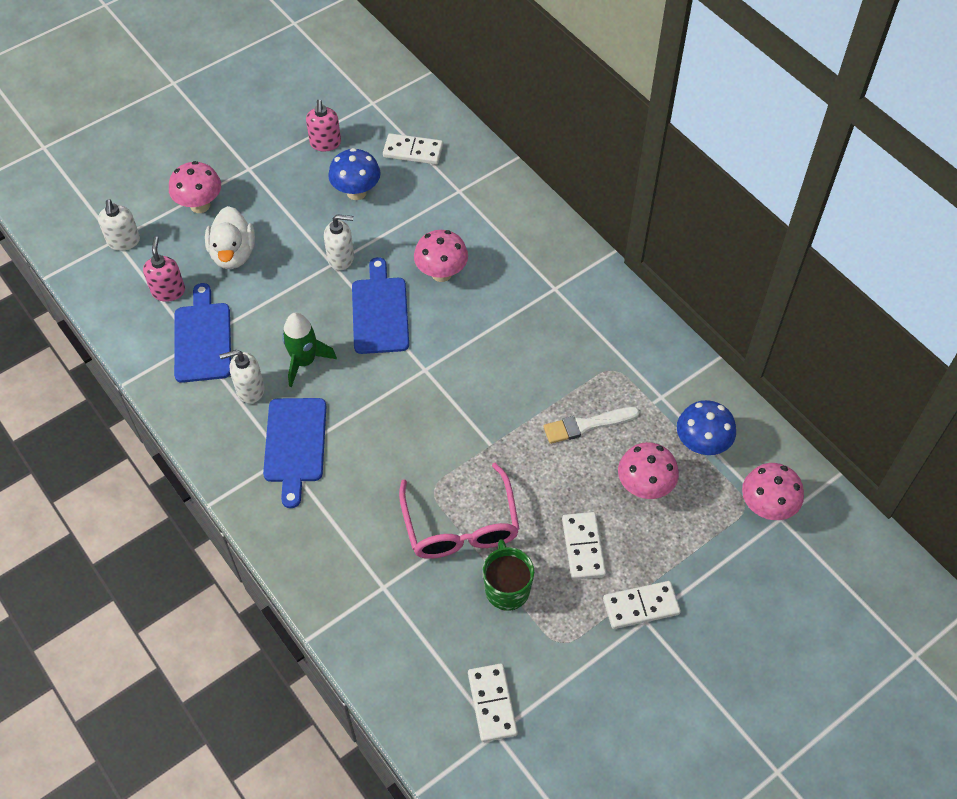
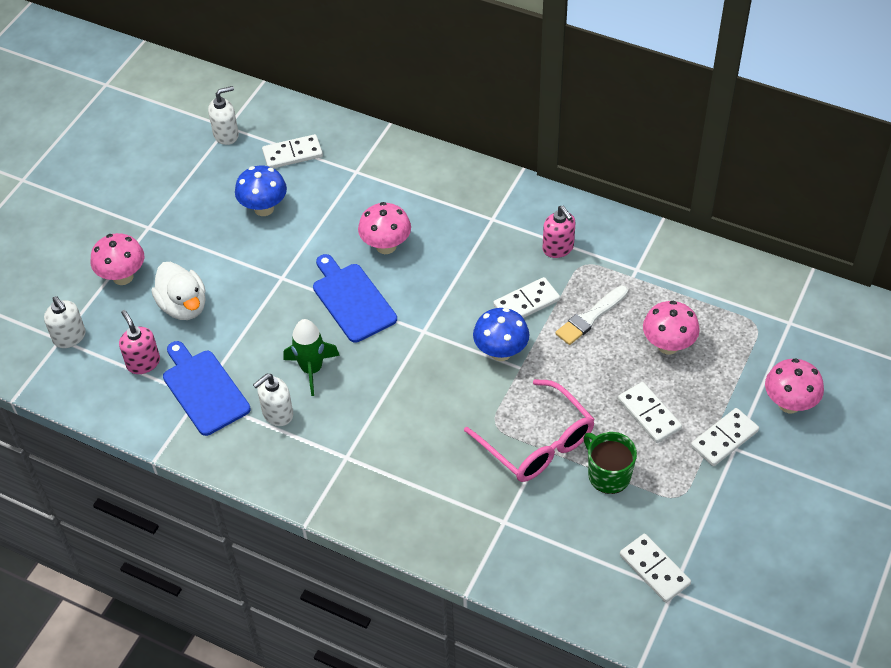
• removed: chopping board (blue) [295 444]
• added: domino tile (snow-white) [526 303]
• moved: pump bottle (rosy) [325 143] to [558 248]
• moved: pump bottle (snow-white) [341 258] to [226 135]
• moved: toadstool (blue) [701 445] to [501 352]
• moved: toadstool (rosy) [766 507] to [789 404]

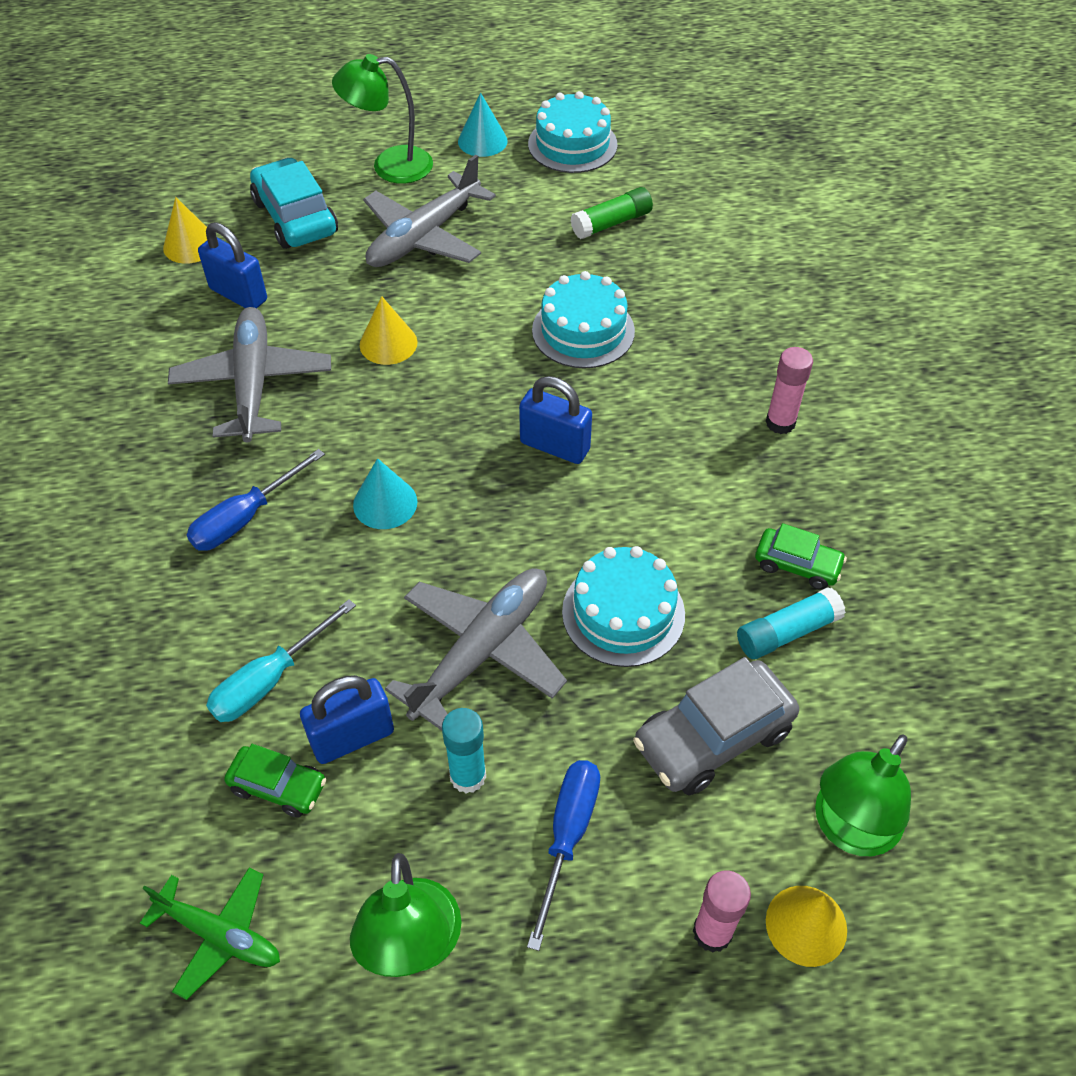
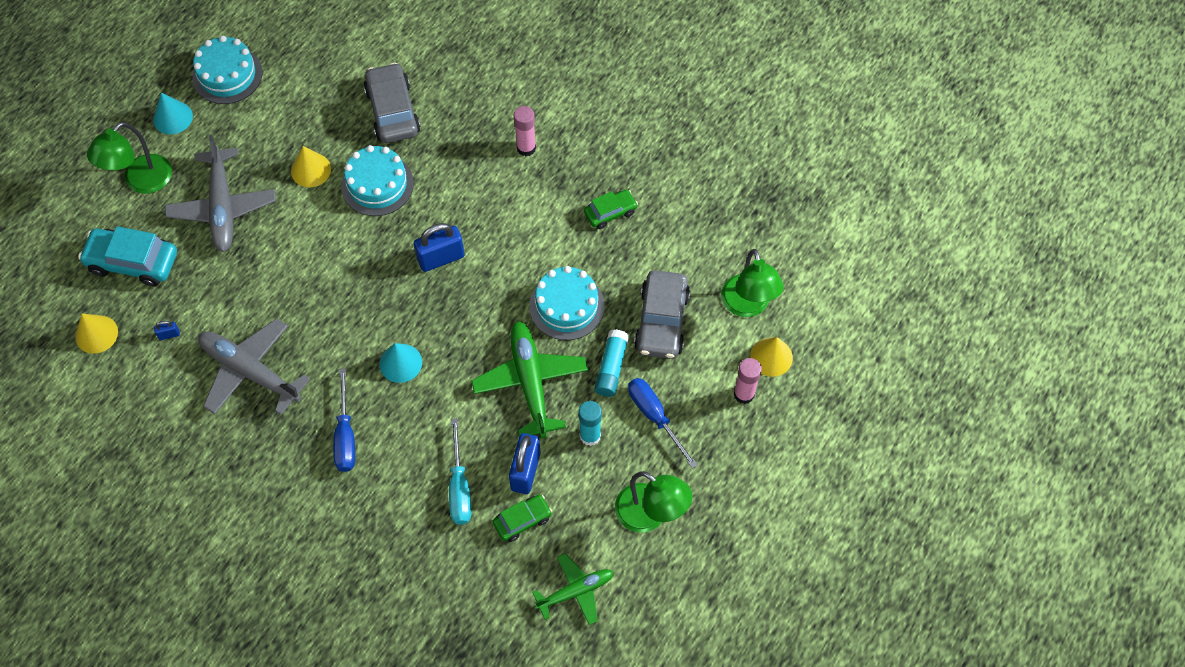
• removed: glue stick (green) [611 223]
• added: automobile (ash-grey) [392 111]
• moved: cone (golden) [388 343] to [311 170]
• moved: glue stick (teal) [787 632] to [611 367]
• recoloured: toy plane (ash-grey) [481 651] to toy plane (green) [530 383]
• resized: lock (blue) [238 294] = [169 335] x0.45

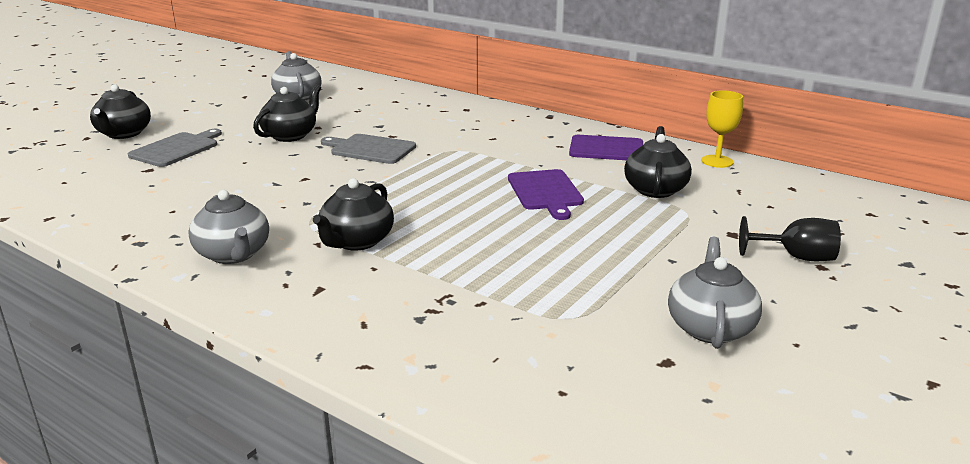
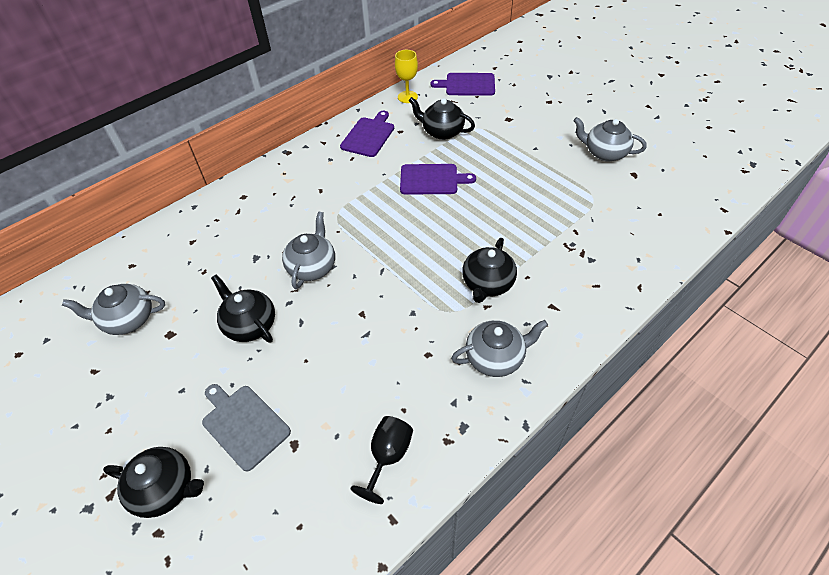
• added: chopping board (royal purple) [467 85]
• moved: wine glass (jet-black) [796 257] to [388 456]
• replaced: chopping board (ash-grey) [370 149] to tea pot (ash-grey) [312 267]
• turned: tea pot (jet-black) [356 241] = [487 284] 75 degrees clockwise

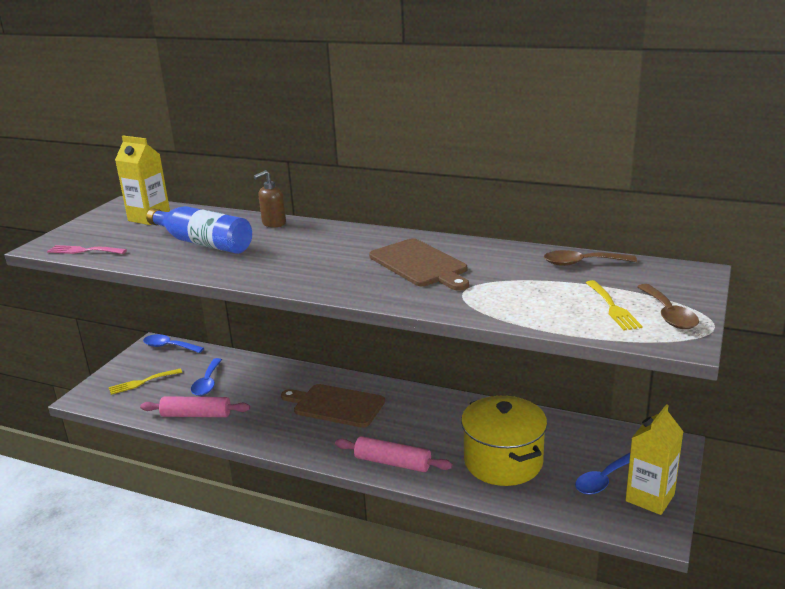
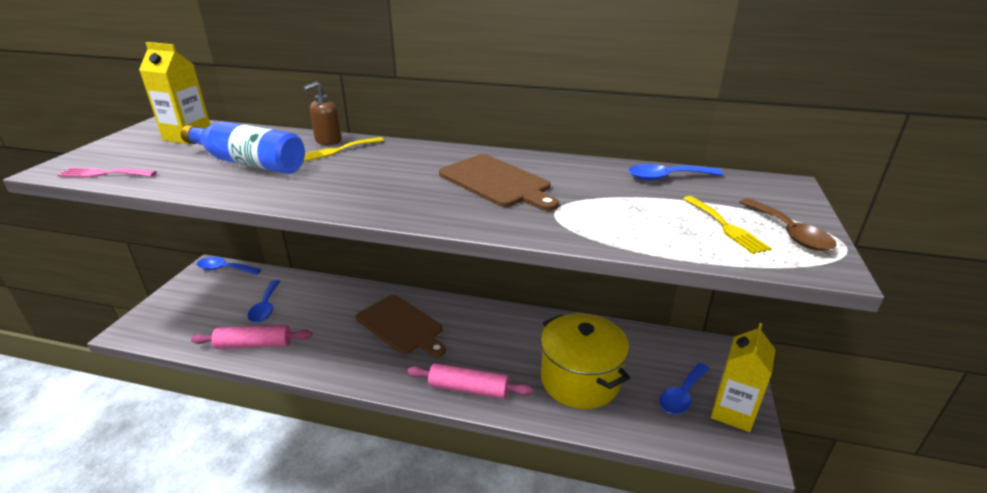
• moved: table fork (golden) [142 382] to [338 150]
• recoloured: spoon (brown) [582 263] to spoon (blue) [667 177]
• turned: chopping board (brown) [336 405] = [401 326] 150 degrees counterclockwise

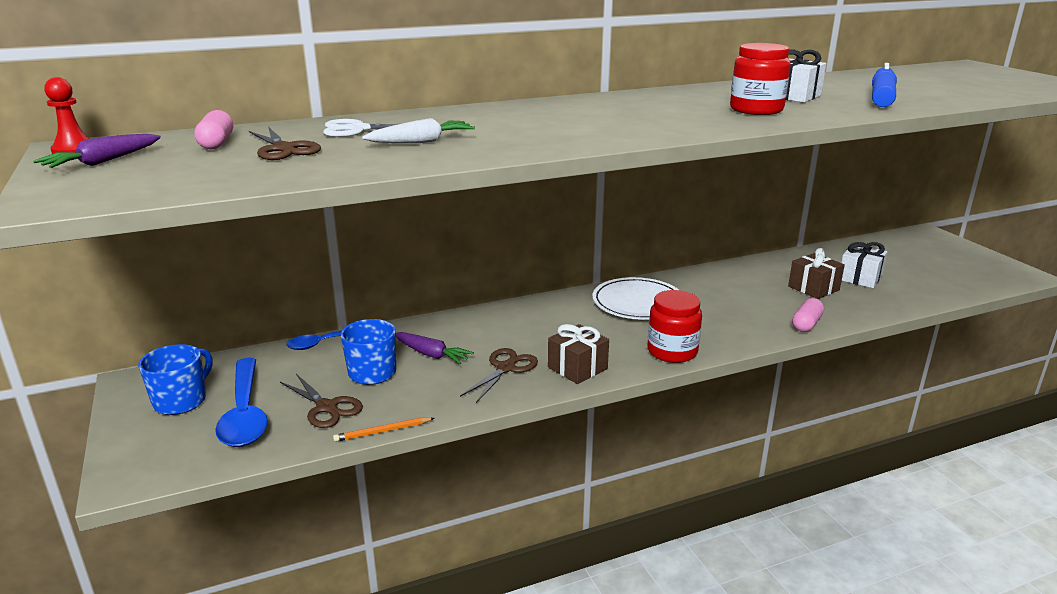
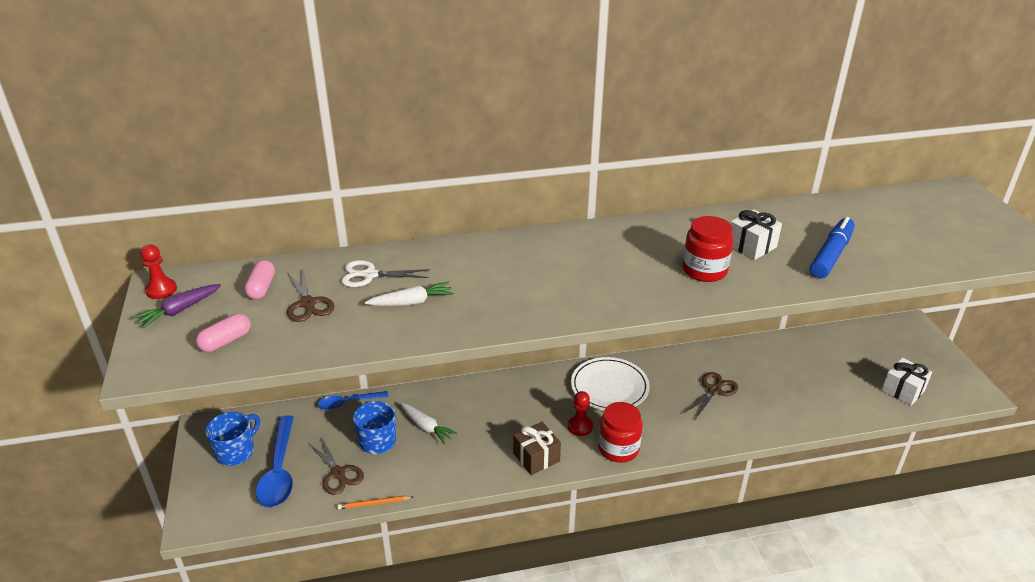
• removed: wrapped gift (brown) [813 288]
• added: pawn (scarlet) [580 426]
• moved: scissors (brown) [505 368] to [714 390]
• moved: pill (rosy) [806 324] to [226 341]
• moved: wrapped gift (snow-white) [860 278] to [903 390]
• recoloured: root vegetable (royal purple) [431 354] to root vegetable (snow-white) [426 427]

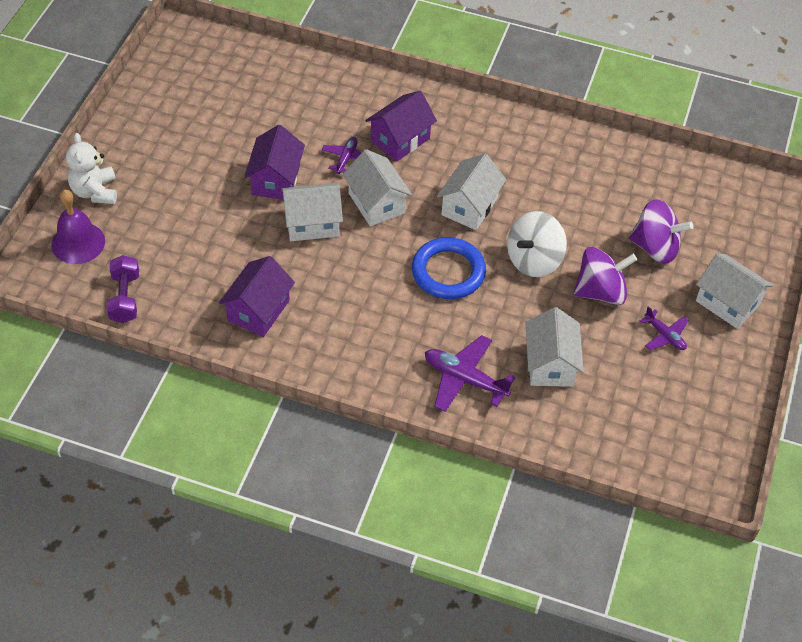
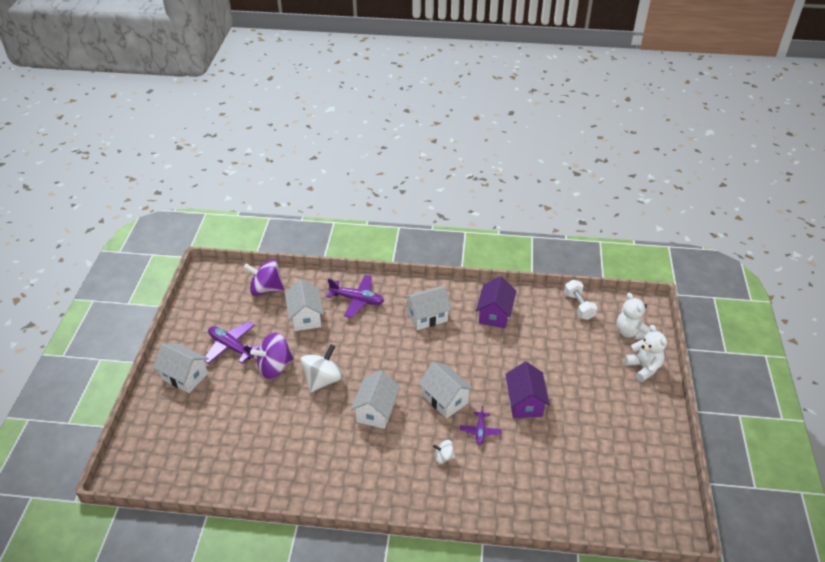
• removed: torus (blue) [448 272]
• moved: cottage (snow-white) [312 223] to [427 316]
• moved: whirligig (royal purple) [655 247] to [266 289]
• replaced: bell (royal purple) [78 243] to stuffed bear (snow-white) [630 332]
• replaced: cottage (royal purple) [400 140] to whirligig (snow-white) [444 457]
• recoloured: hand weight (royal purple) [125 298] to hand weight (snow-white) [578 306]
• resized: toy plane (royal purple) [664 335] = [231 347] x1.69

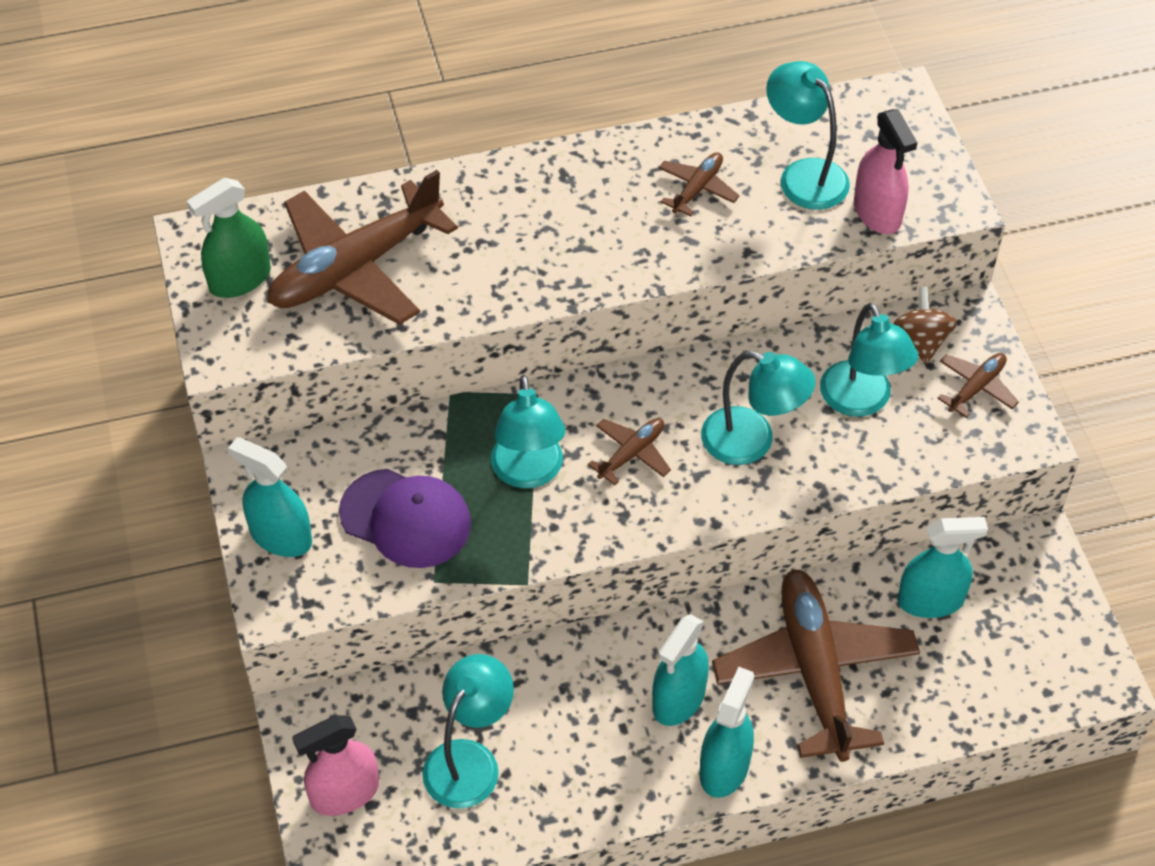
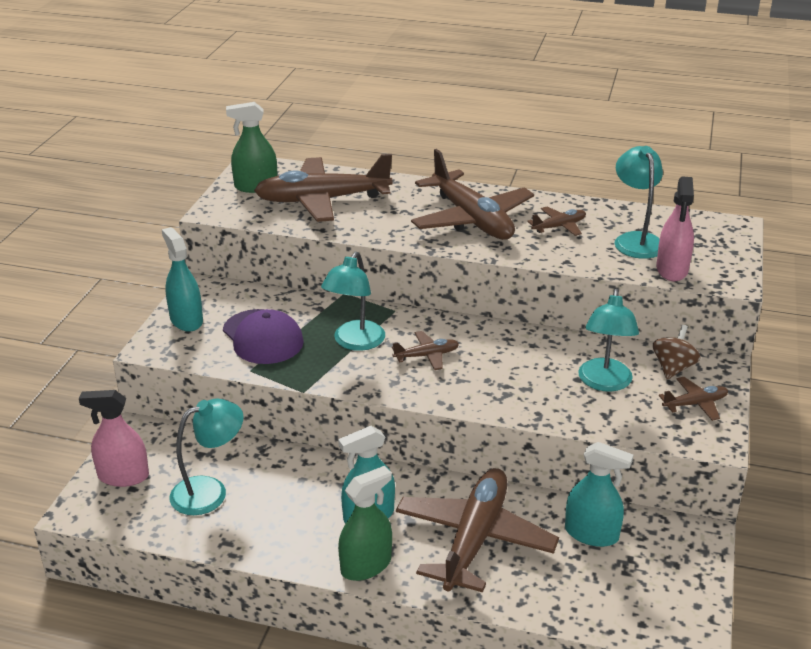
• removed: lamp (teal) [752 442]
• added: toy plane (brown) [471 219]
• recoloured: spray bottle (teal) [724 768] to spray bottle (green) [366 565]

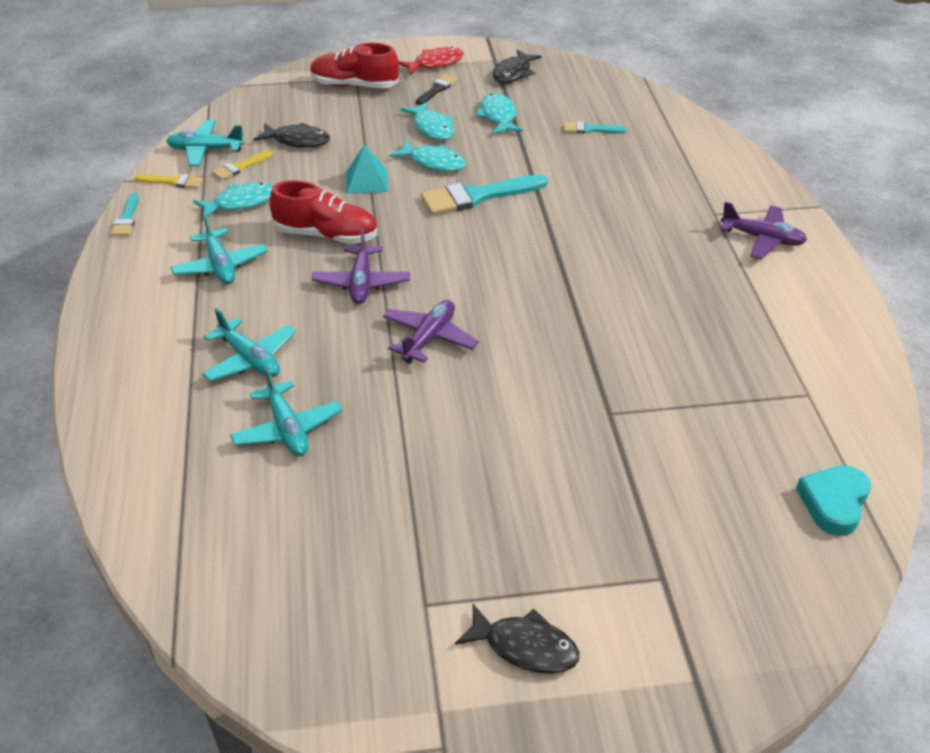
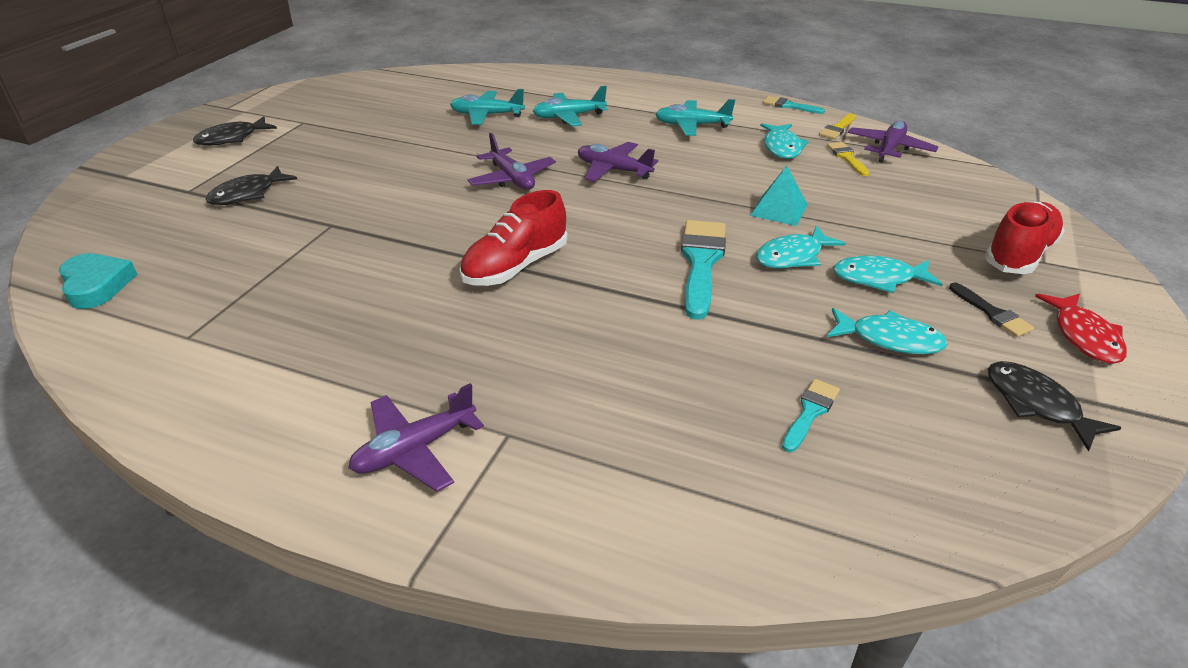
• moved: fish figure (jet-black) [297 140] to [248 194]
• moved: shoe (scarlet) [326 235] to [515 266]
• recoloured: toy plane (teal) [205 150] to toy plane (royal purple) [889 149]

